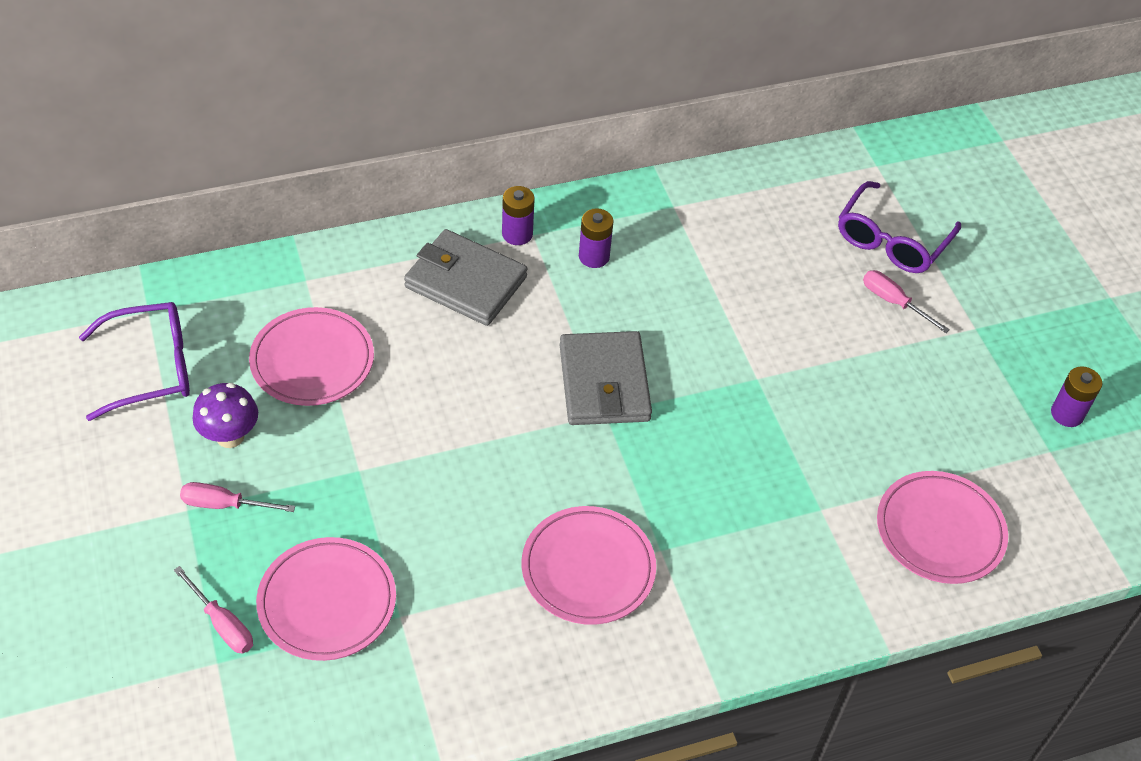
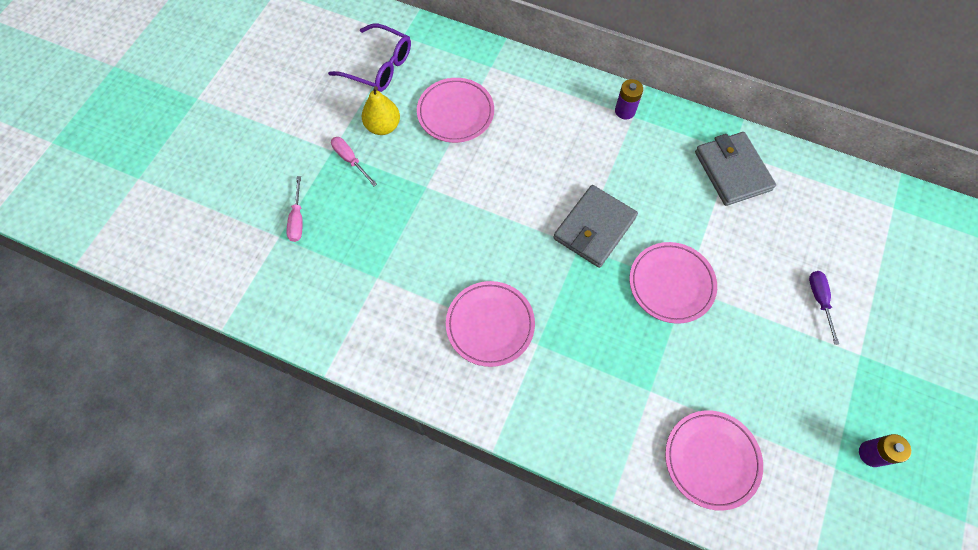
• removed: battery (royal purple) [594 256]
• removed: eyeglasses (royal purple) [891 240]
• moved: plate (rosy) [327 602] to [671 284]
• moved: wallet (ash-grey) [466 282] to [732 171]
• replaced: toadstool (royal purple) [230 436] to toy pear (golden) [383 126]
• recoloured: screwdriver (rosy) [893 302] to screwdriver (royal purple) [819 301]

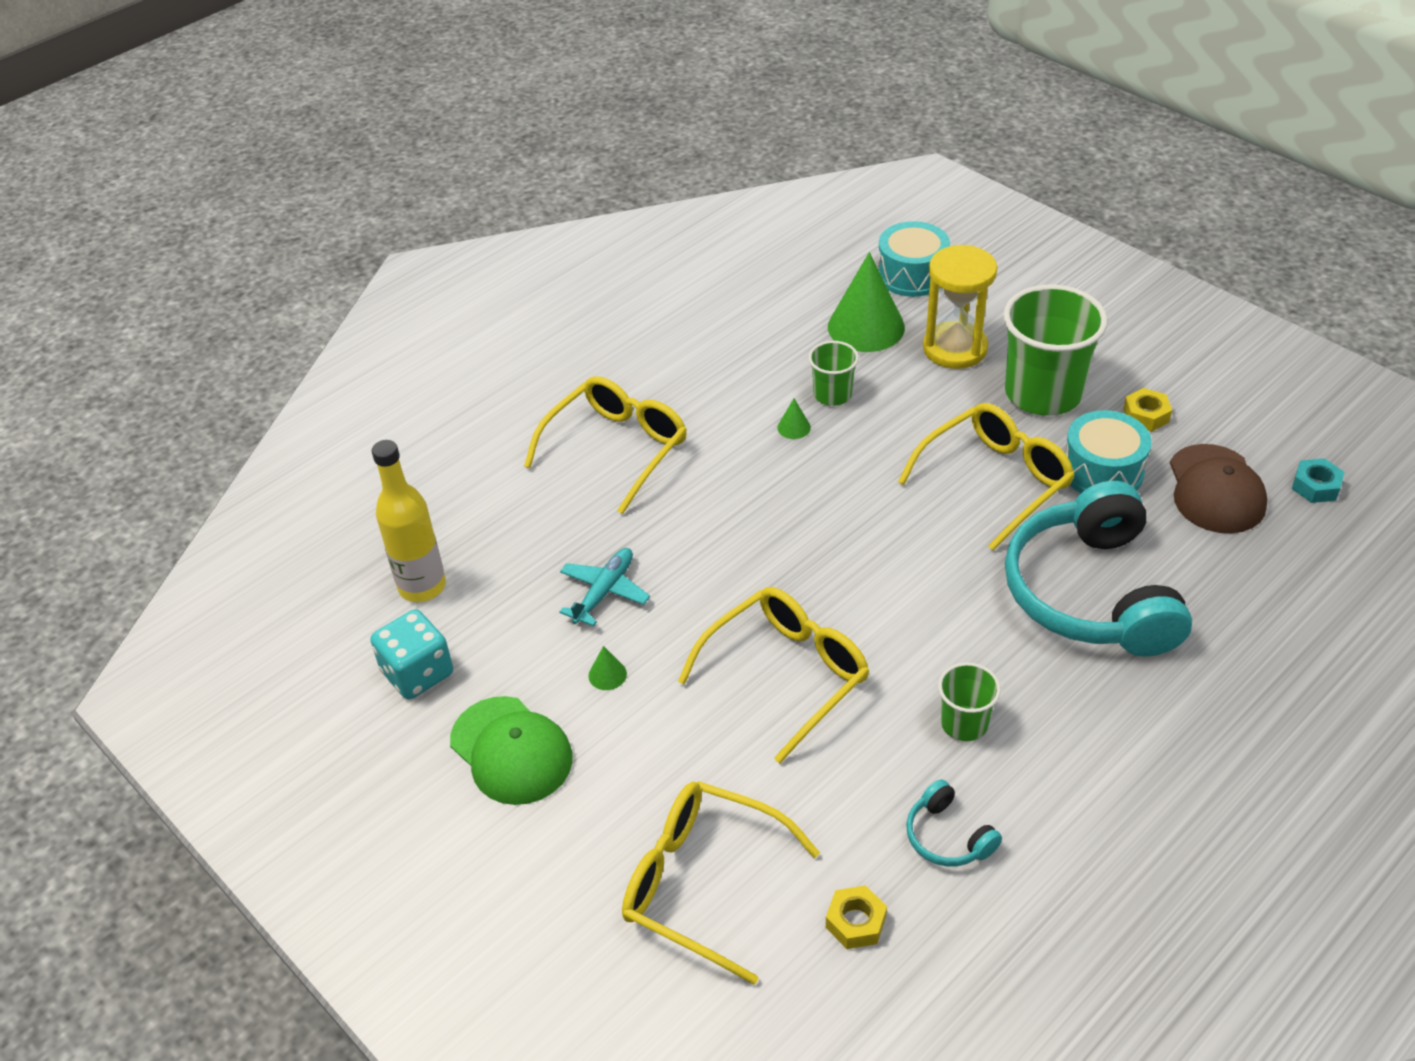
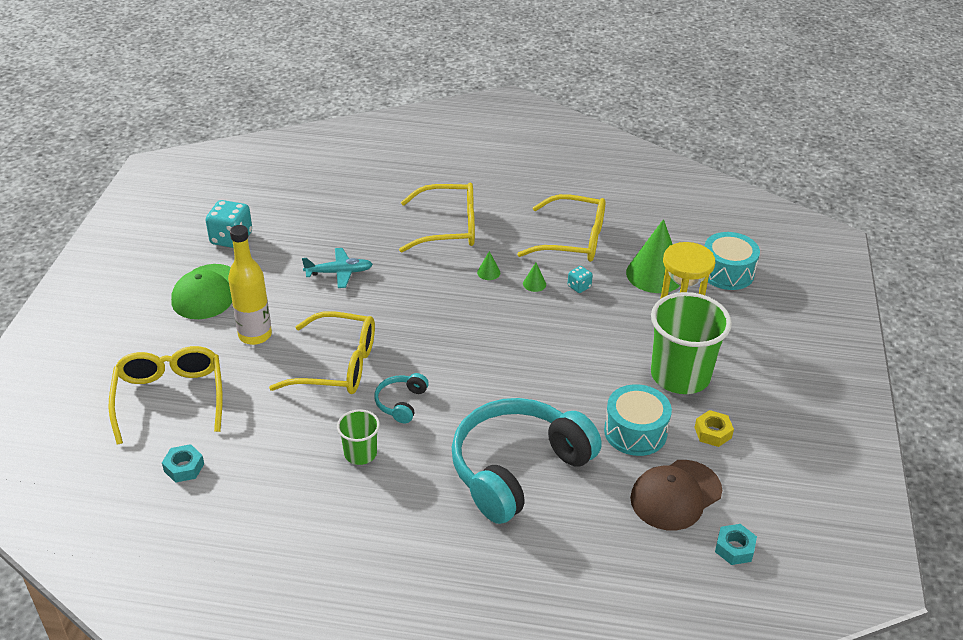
• moved: flask (golden) [422 586] to [255 335]
• moved: cone (green) [607 674] to [488 272]
• moved: eyeglasses (golden) [995 481] to [573 240]
• moved: headset (teal) [947 837] to [401 403]
• replaced: beaker (green) [832 394] to game die (teal) [579 286]
• recoloured: hexagon nut (golden) [856 922] to hexagon nut (teal) [184 467]

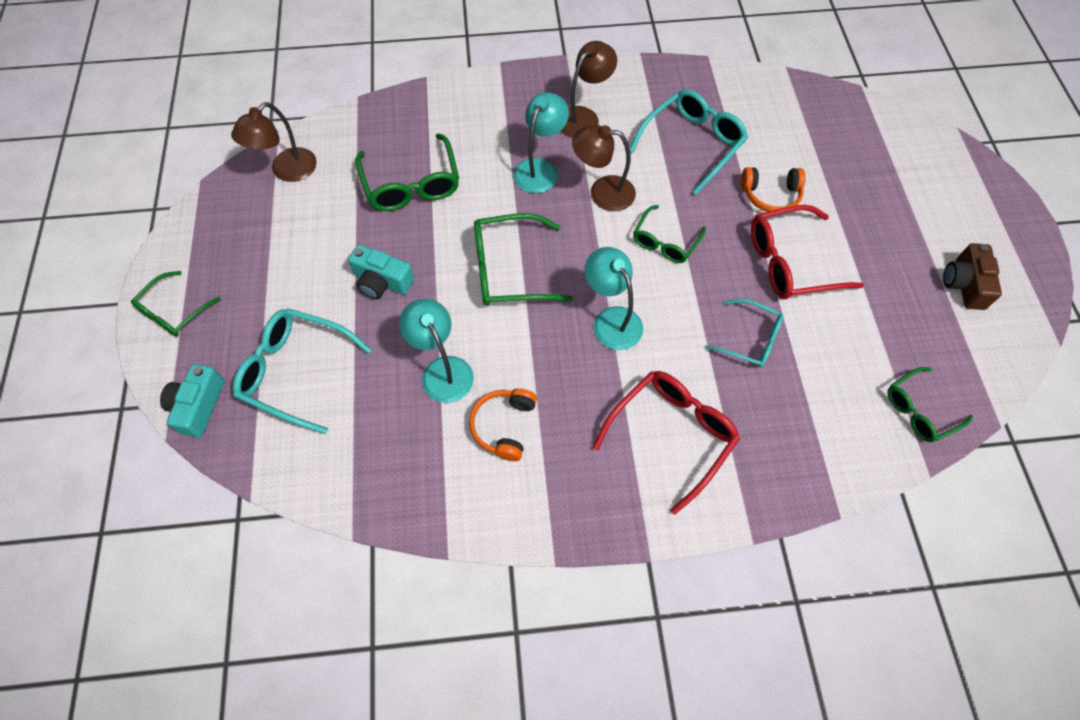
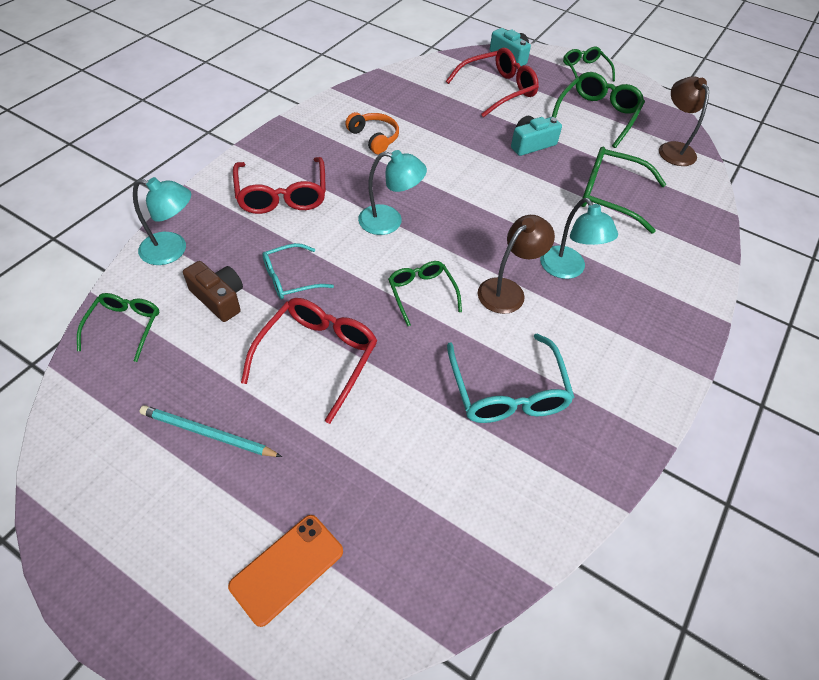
• removed: lamp (brown) [583 117]
• removed: headset (bright orange) [770 195]
• added: pencil (teal) [207 433]
• added: mobile phone (bright orange) [287 568]
• moved: lamp (teal) [442 370] to [173 250]
• moved: eyeglasses (green) [509 270] to [597 115]
• moved: compact camera (brown) [964 284] to [219 298]
• recoloured: eyeglasses (teal) [296 372] to eyeglasses (scarlet) [497 90]

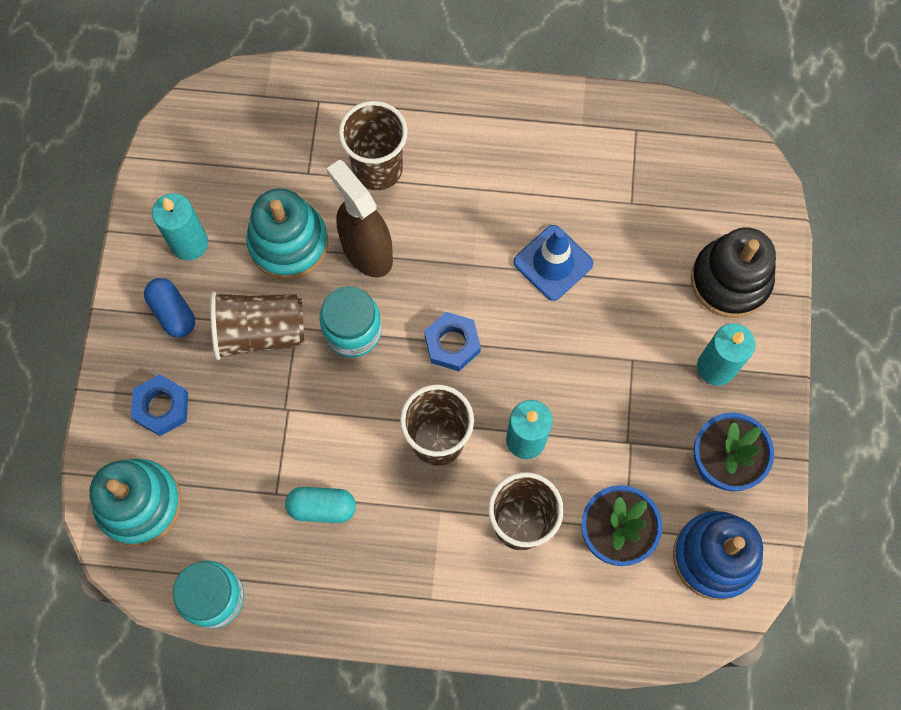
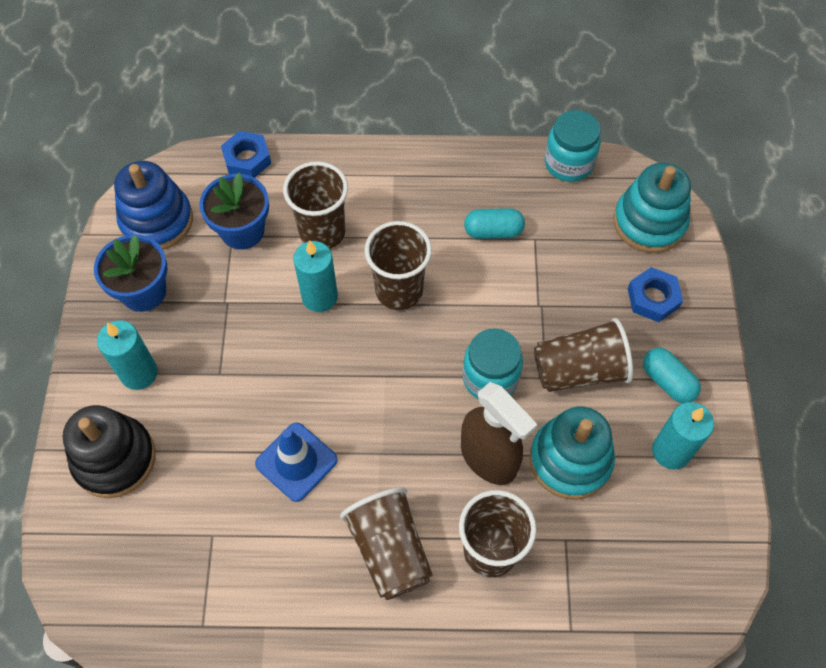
• added: beaker (brown) [389 550]
• moved: hexagon nut (blue) [452 344] to [247 159]
• recoloured: pill (blue) [173 312] to pill (teal) [667 381]

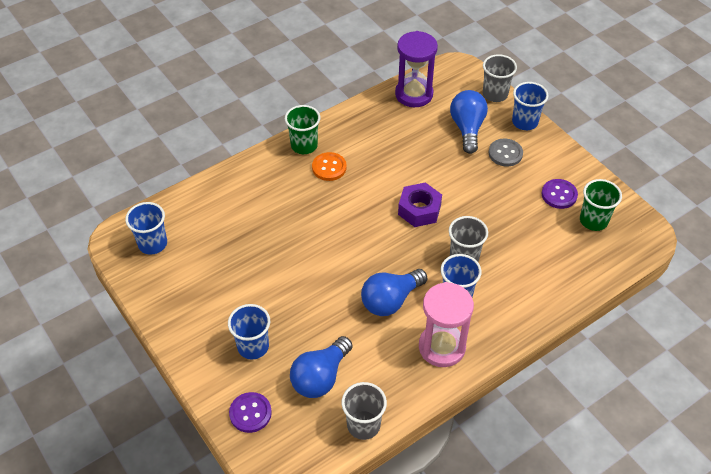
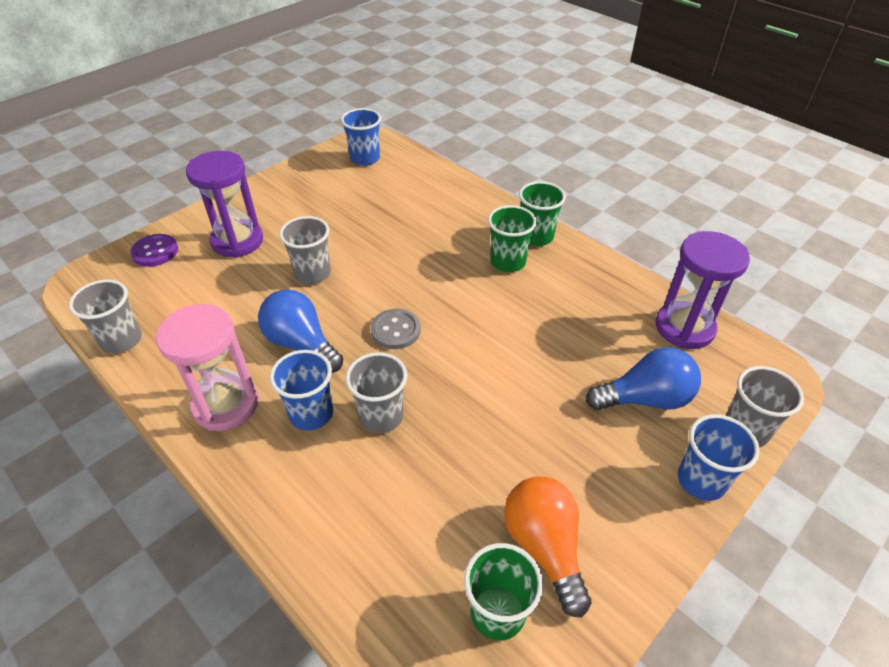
• removed: bulb (blue) [320 377]
• removed: hexagon nut (royal purple) [419 210]
• added: beaker (ash-grey) [312 273]
• moved: sewing button (ash-grey) [505 153] to [395 330]
• replaced: beaker (blue) [253 346] to hourglass (royal purple) [237 241]
• replaced: sewing button (bright orange) [329 167] to beaker (green) [508 262]
• replaced: sewing button (royal purple) [559 195] to bulb (bright orange) [544 546]

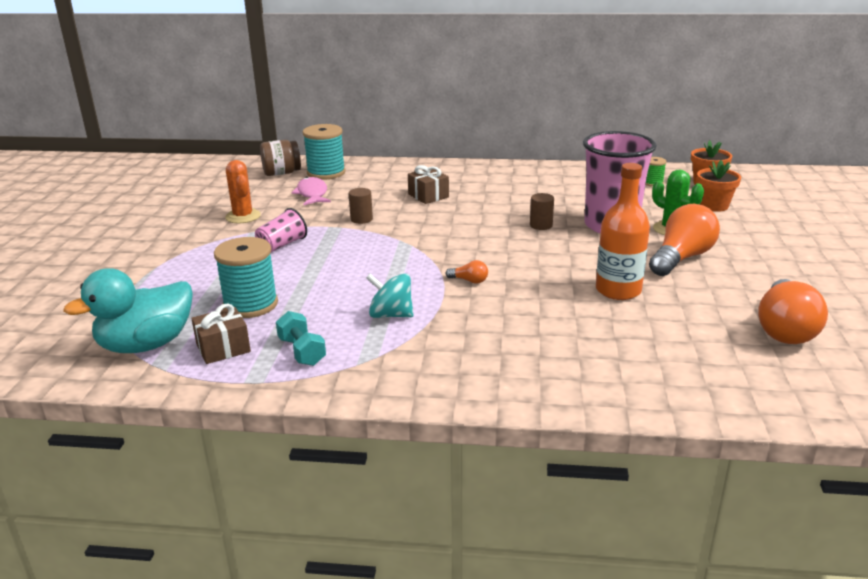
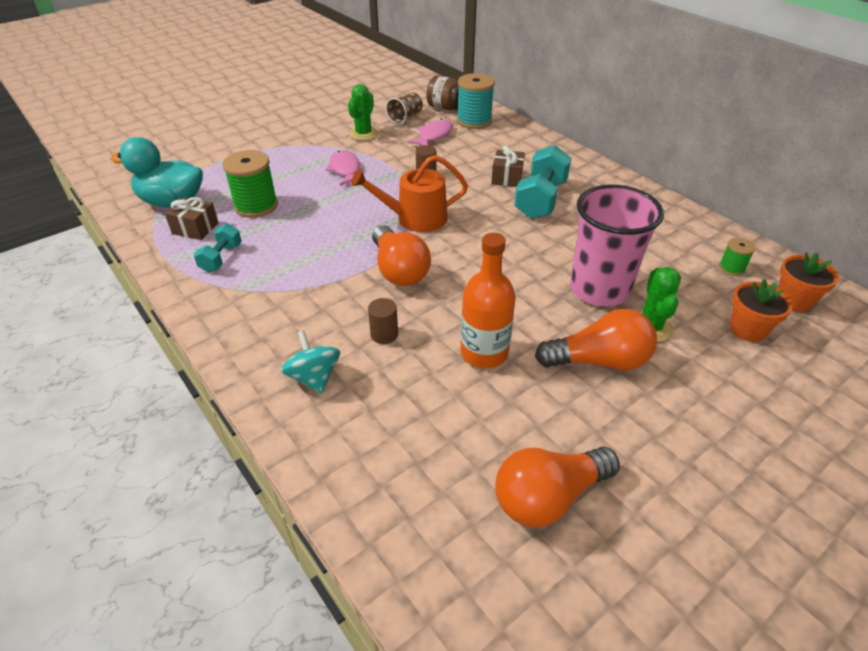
• added: sprinkling can (bright orange) [415 218]
• added: beaker (brown) [405 117]
• added: hand weight (teal) [540 199]
• moved: whirligig (teal) [391 315] to [314 377]
• moved: cylinder shape (brown) [541 225] to [384 334]
• replaced: beaker (rosy) [282 245] to fish figure (rosy) [345 169]
• recoloured: reel of thread (teal) [250 304] to reel of thread (green) [256 206]
• recoloured: saguaro cactus (bright orange) [243 216] to saguaro cactus (green) [363 134]
• resized: bulb (bright orange) [469 280] = [399 270] x2.34

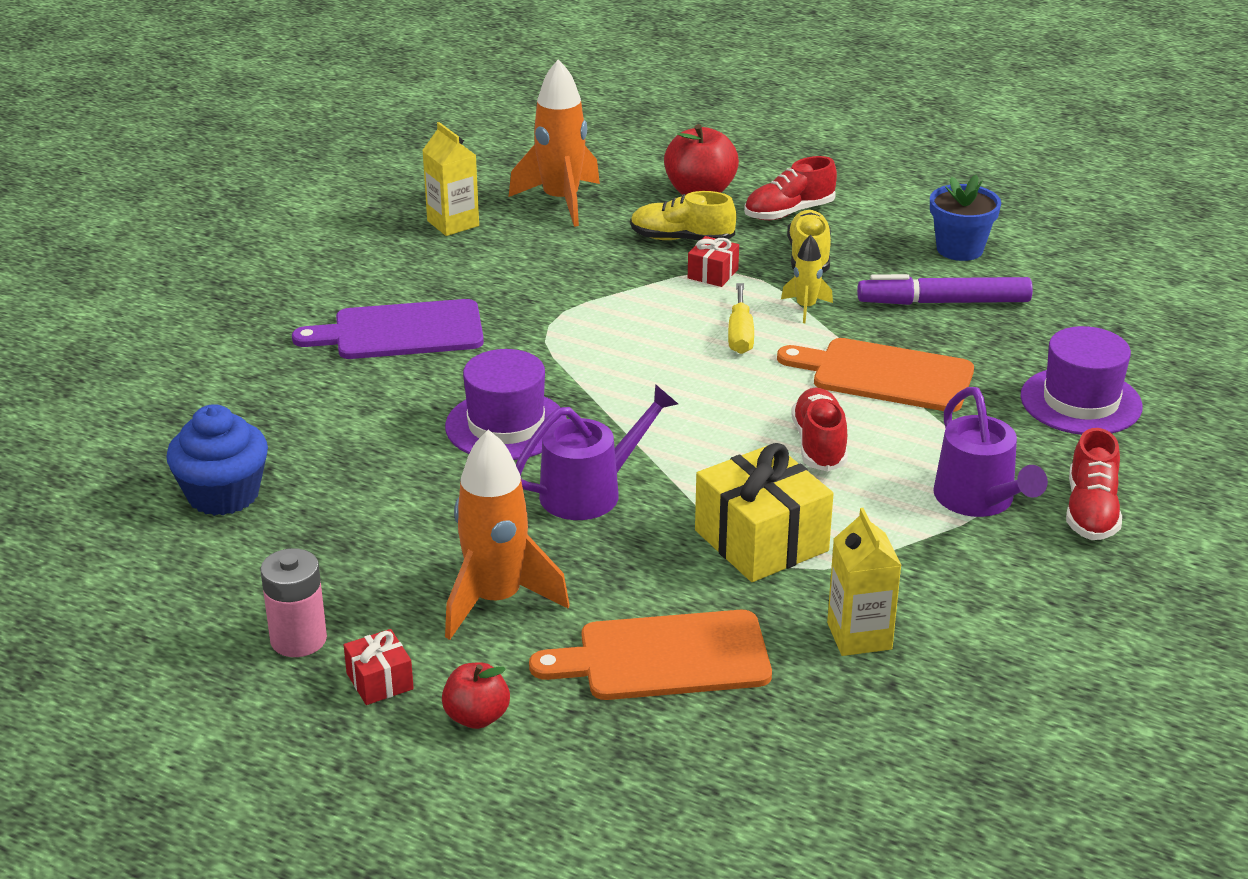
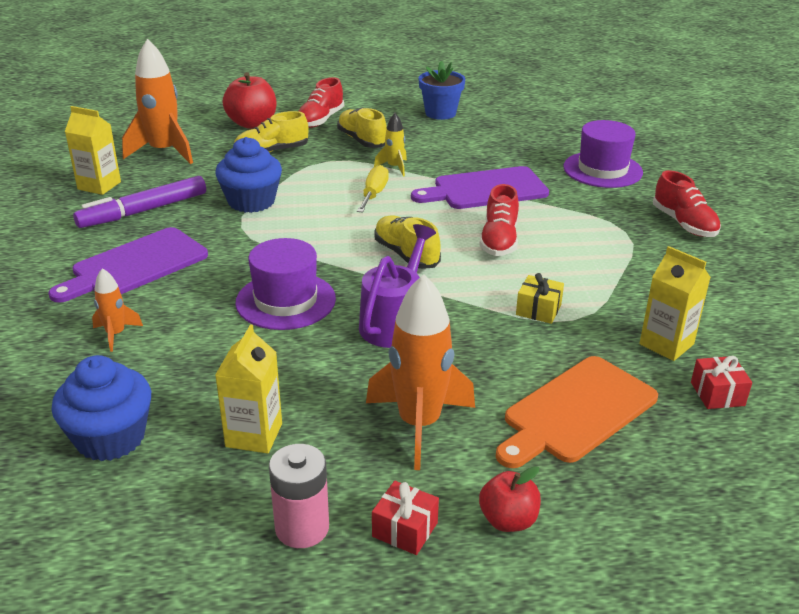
• removed: sprinkling can (royal purple) [979 501]
• added: rocket (bright orange) [116 334]
• added: cupcake (blue) [251 201]
• added: juice carton (golden) [254 435]
• added: shoe (golden) [406 254]
• moved: wrapped gift (scarlet) [713 274] to [717 394]
• moved: felt pen (royal purple) [943 302] to [143 211]
• recoloured: chopping board (bright orange) [885 375] to chopping board (royal purple) [485 189]
• turned: screwdriver (golden) [740 334] = [374 194] 135 degrees counterclockwise
• turned: shoe (scarlet) [819 445] = [499 240] 135 degrees counterclockwise
• resized: wrapped gift (golden) [761 540] = [538 310] x0.49

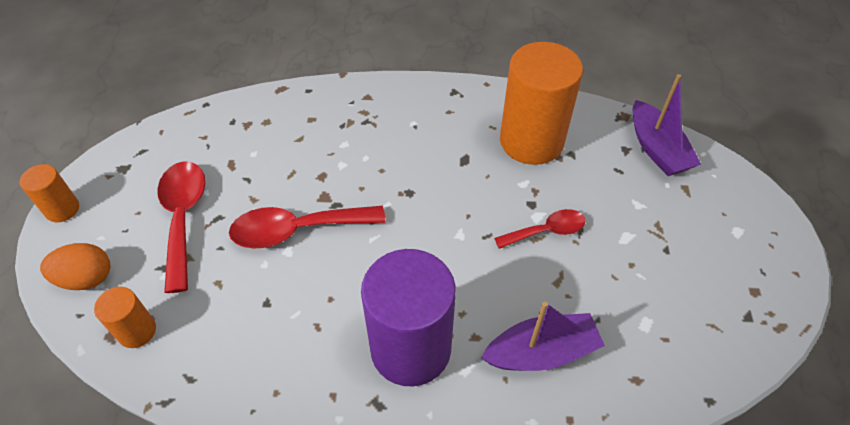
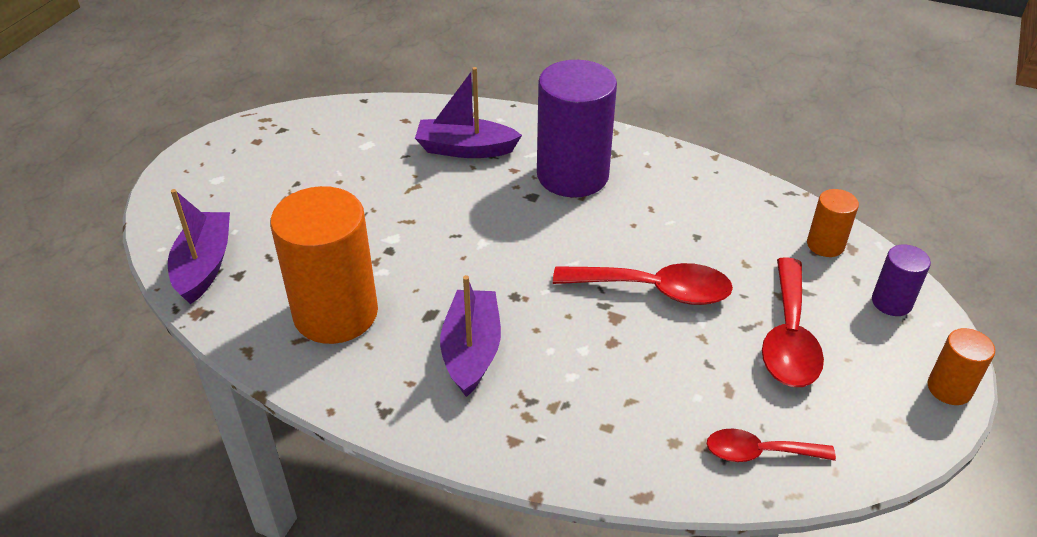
• added: sailboat (royal purple) [471 351]
• moved: spoon (scarlet) [546 231] to [758 452]
• replaced: egg (bright orange) [86 278] to cylinder shape (royal purple) [891 302]

